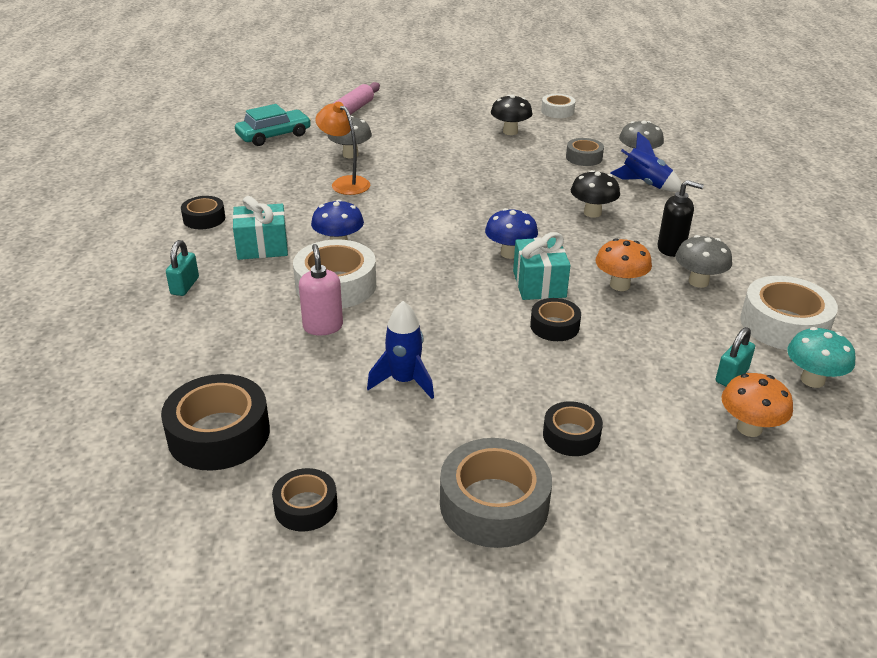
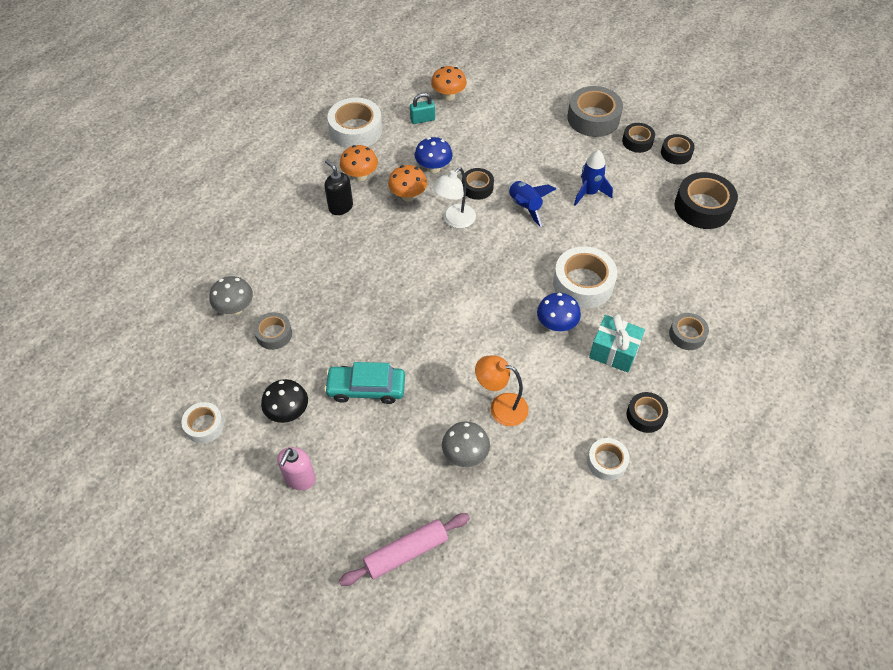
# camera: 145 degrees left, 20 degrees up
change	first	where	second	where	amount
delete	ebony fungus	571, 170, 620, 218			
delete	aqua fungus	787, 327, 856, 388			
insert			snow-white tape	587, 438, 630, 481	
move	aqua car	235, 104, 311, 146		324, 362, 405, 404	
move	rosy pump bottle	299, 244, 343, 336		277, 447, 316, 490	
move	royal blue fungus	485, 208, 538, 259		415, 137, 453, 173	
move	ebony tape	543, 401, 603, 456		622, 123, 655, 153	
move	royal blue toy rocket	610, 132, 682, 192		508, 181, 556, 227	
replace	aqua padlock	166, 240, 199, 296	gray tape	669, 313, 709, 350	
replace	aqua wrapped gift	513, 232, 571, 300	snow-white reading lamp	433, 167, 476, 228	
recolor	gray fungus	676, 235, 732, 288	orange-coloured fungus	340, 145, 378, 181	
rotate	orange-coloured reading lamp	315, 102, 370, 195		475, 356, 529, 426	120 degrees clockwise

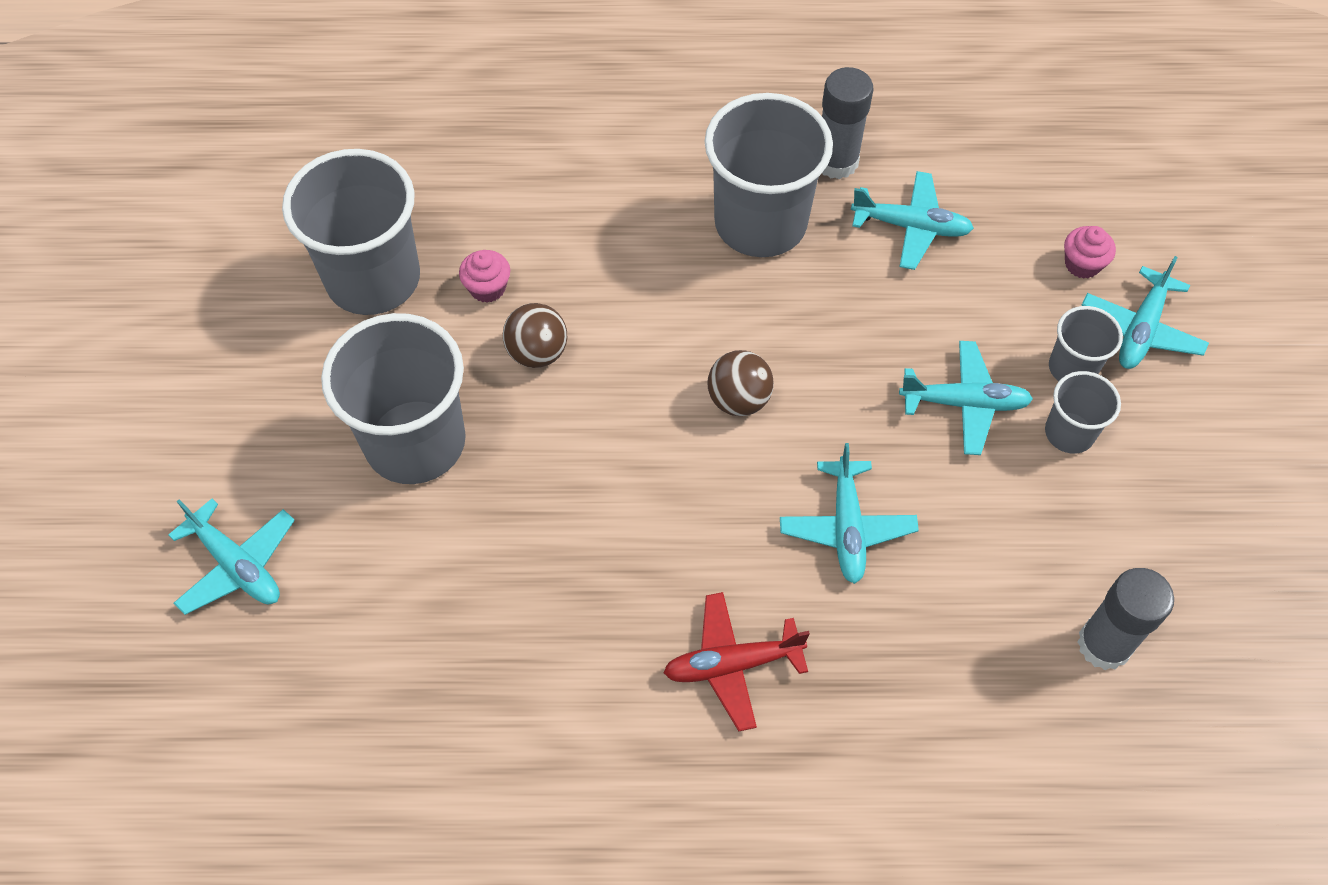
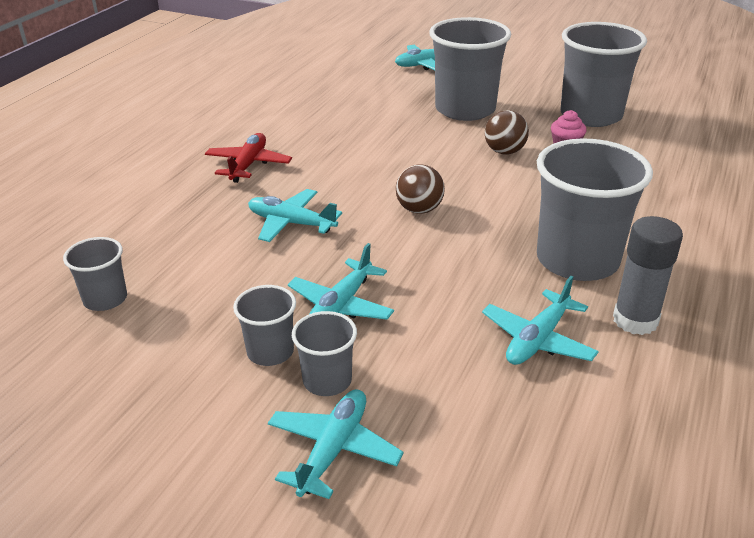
# camera: 115 degrees right, 25 degrees down
change	first	where	second	where	amount
delete	rosy fairy cake	1064, 226, 1116, 279			
replace	gray glue stick	1077, 568, 1174, 670	gray beaker	63, 237, 127, 311	
rotate	aqua toy plane	1082, 256, 1209, 369		268, 389, 403, 499	60 degrees clockwise

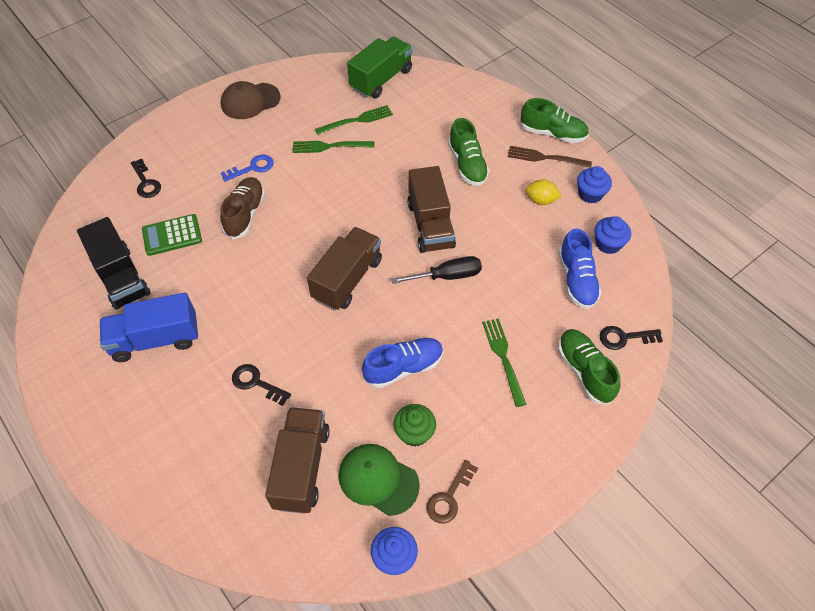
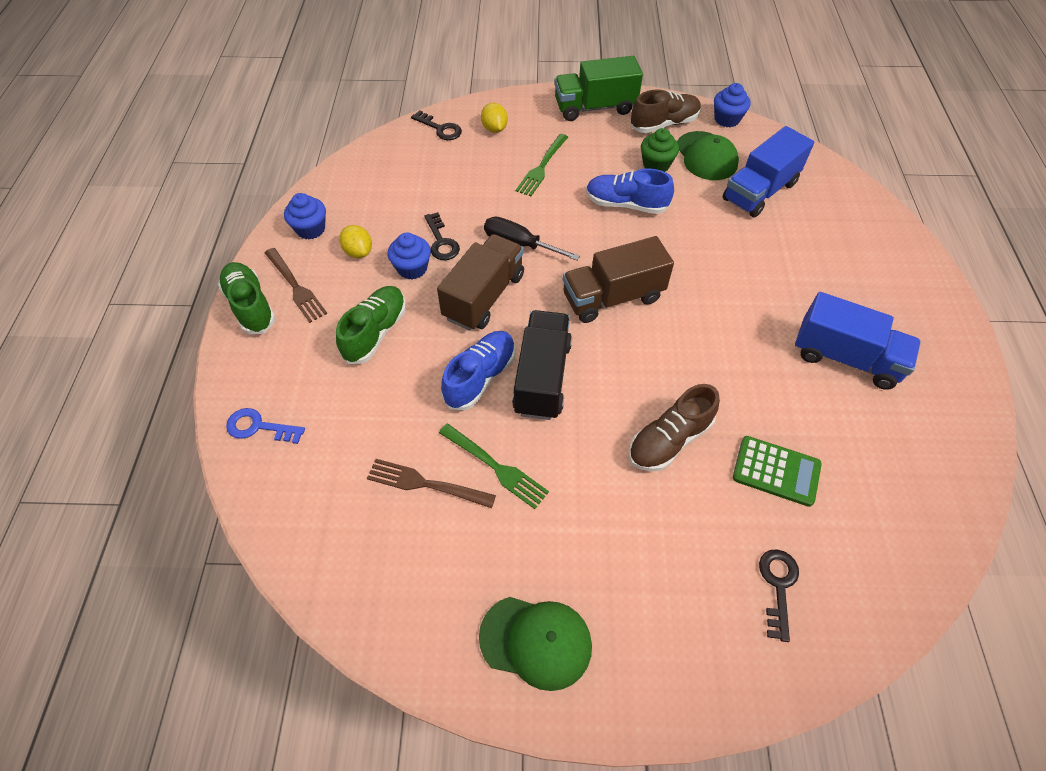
# camera: 140 degrees left, 0 degrees up
change	first	where	second	where	amount
move	ebony toy truck	77, 217, 150, 310		512, 310, 572, 420	
move	royal blue key	221, 154, 274, 182		226, 408, 305, 444	
move	ebony key	232, 364, 291, 406		424, 212, 460, 260	
move	green toy truck	347, 37, 413, 98		554, 56, 643, 121	
move	royal blue sneaker	558, 229, 602, 309		441, 331, 516, 410	
move	royal blue fairy cake	595, 216, 631, 254		388, 232, 431, 280	
replace	dark brown key	426, 460, 478, 523	dark brown sneaker	631, 89, 701, 133	
replace	green sneaker	558, 329, 620, 404	golden toy lemon	481, 103, 508, 133	
recolor	dark brown peaked cap	221, 81, 281, 119	green peaked cap	479, 597, 592, 691	
recolor	dark brown toy truck	265, 407, 330, 514	royal blue toy truck	723, 126, 814, 218	
recolor	green dinner fork	315, 105, 393, 135	dark brown dinner fork	367, 459, 496, 508	

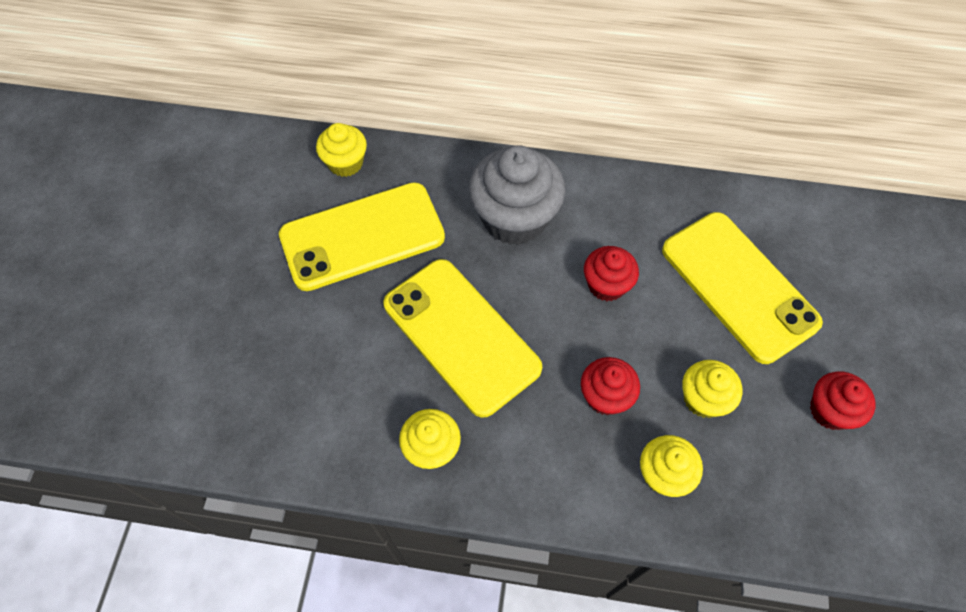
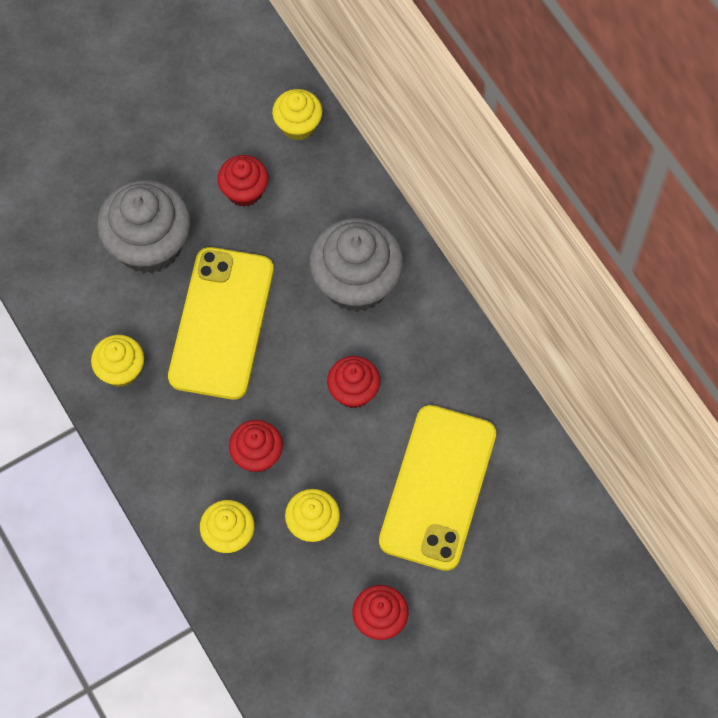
# camera: 50 degrees right, 5 degrees up
change	first	where	second	where	amount
insert			gray fairy cake	97, 180, 190, 274	
replace	golden smartphone	279, 182, 445, 291	crimson fairy cake	217, 155, 268, 207	

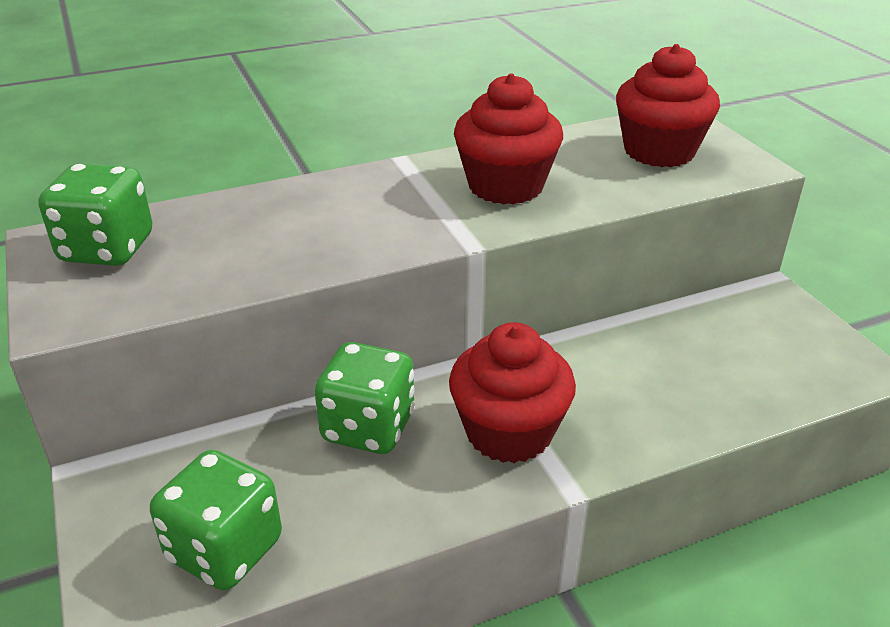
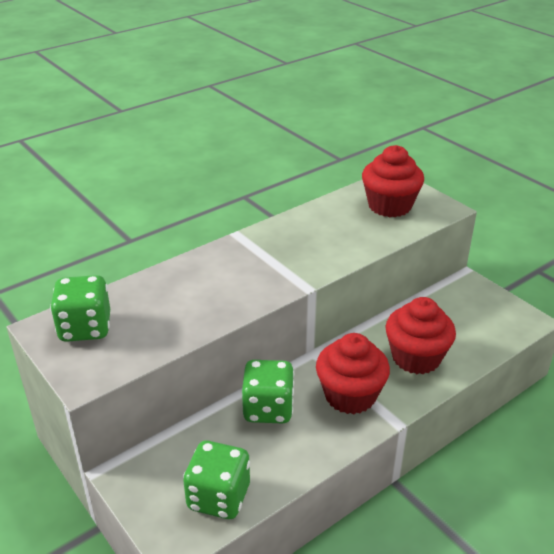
# camera: 15 degrees left, 0 degrees up
change	first	where	second	where	amount
move	crimson fairy cake	454, 73, 563, 205		385, 297, 456, 374	

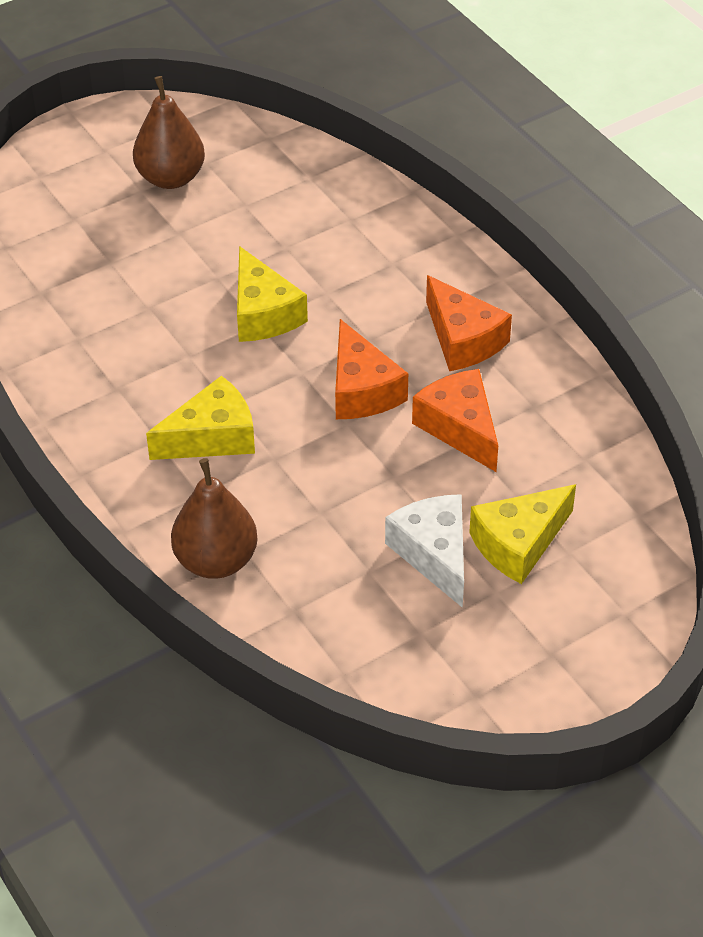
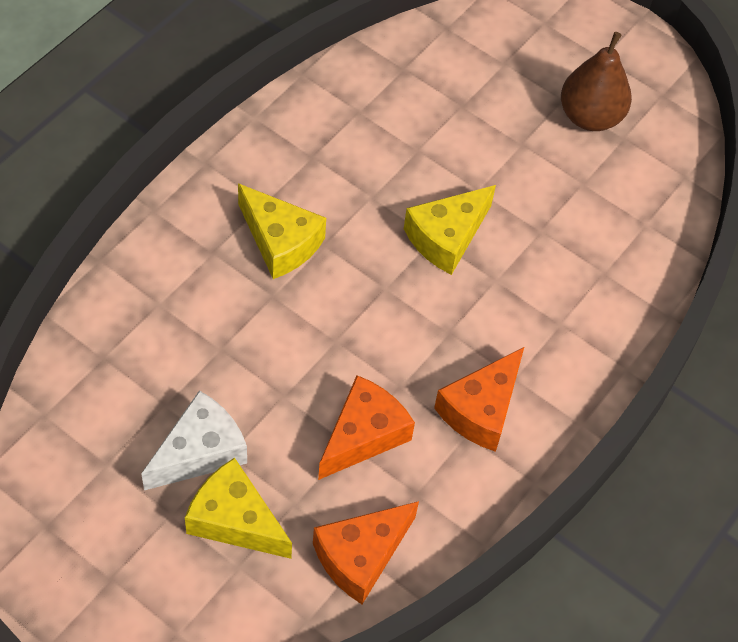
# camera: 65 degrees right, 10 degrees up
change	first	where	second	where	amount
delete	dark brown pear	171, 458, 258, 579			
move	orange-coloured cheese	335, 319, 408, 419		313, 501, 419, 604	

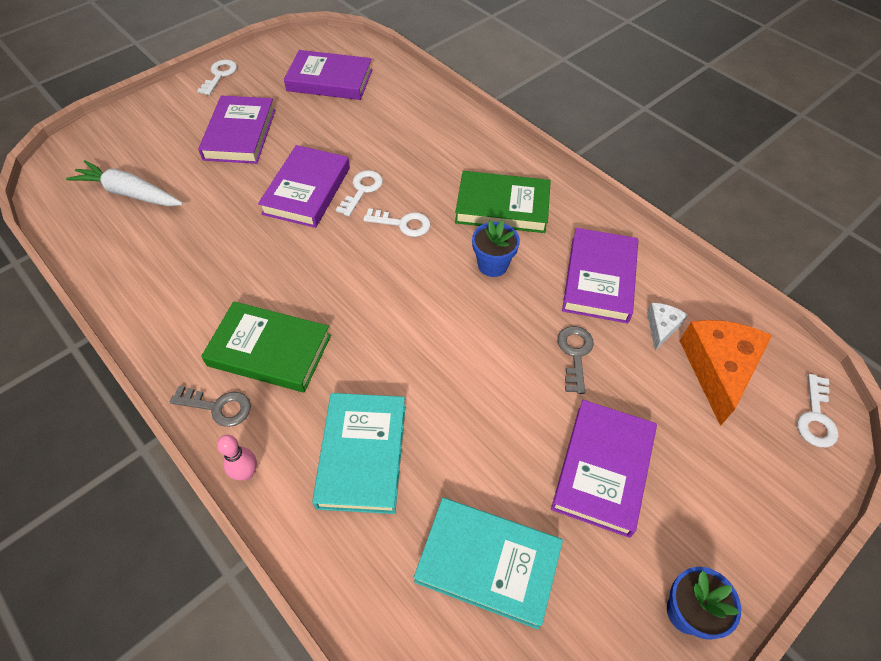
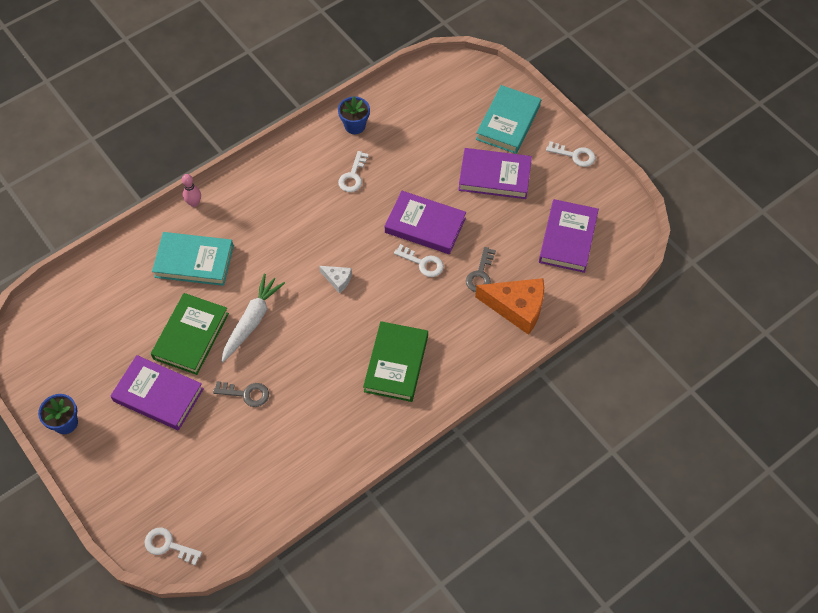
# camera: 95 degrees right, 5 degrees up
change	first	where	second	where	amount
delete	royal purple book	562, 228, 638, 323			
move	snow-white toy carrot	66, 160, 183, 206		221, 274, 285, 362	
move	gray key	170, 386, 251, 427		466, 247, 496, 292	
move	green book	201, 301, 331, 392		151, 293, 229, 375	
move	snow-white key	363, 208, 430, 237		338, 151, 369, 192	
move	aqua book	414, 498, 563, 630		476, 85, 541, 154	
move	royal blue potted plant	472, 220, 520, 277		338, 96, 370, 134	
move	snow-white cheese	647, 303, 688, 350		319, 266, 352, 294	
move	orange-coloured cheese	680, 320, 772, 426		475, 278, 544, 335	

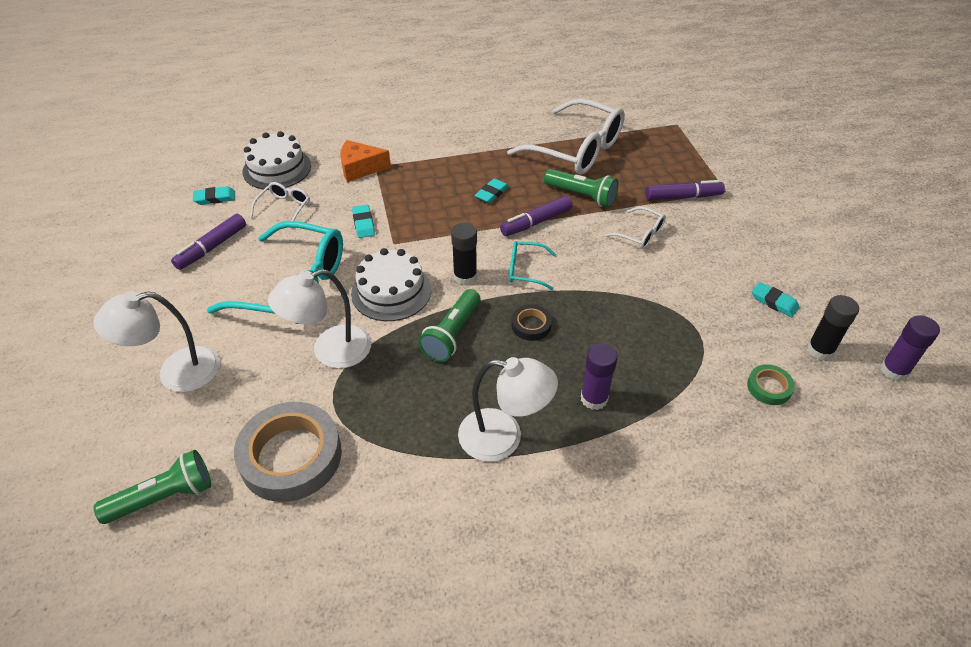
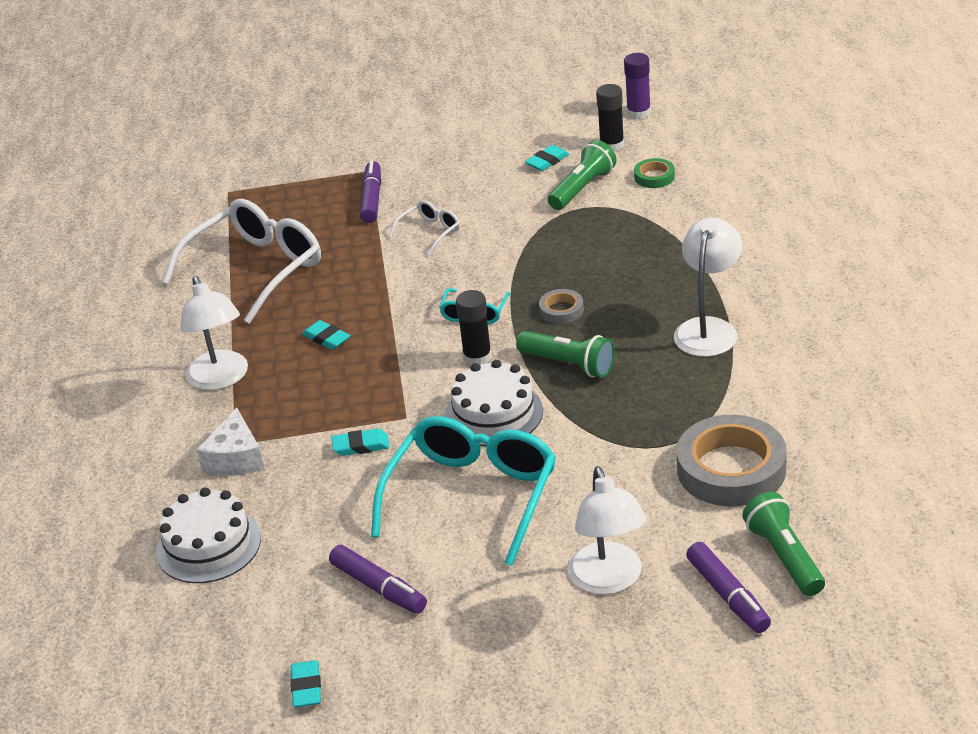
# camera: 80 degrees left, 10 degrees down
change	first	where	second	where	amount
delete	snow-white spectacles	250, 182, 310, 229			
delete	royal purple glue stick	581, 343, 618, 410			
move	aqua gum eraser	193, 186, 235, 205		290, 660, 321, 707	
move	snow-white reading lamp	268, 269, 371, 369		180, 276, 248, 390	
move	royal purple marker pen	500, 196, 573, 236		686, 542, 771, 633	
move	green flashlight	544, 169, 618, 208		548, 140, 617, 210	
recolor	orange-coloured cheese	340, 140, 391, 182	snow-white cheese	197, 408, 264, 476	
recolor	ebony tape	511, 305, 552, 341	gray tape	539, 289, 584, 324	

